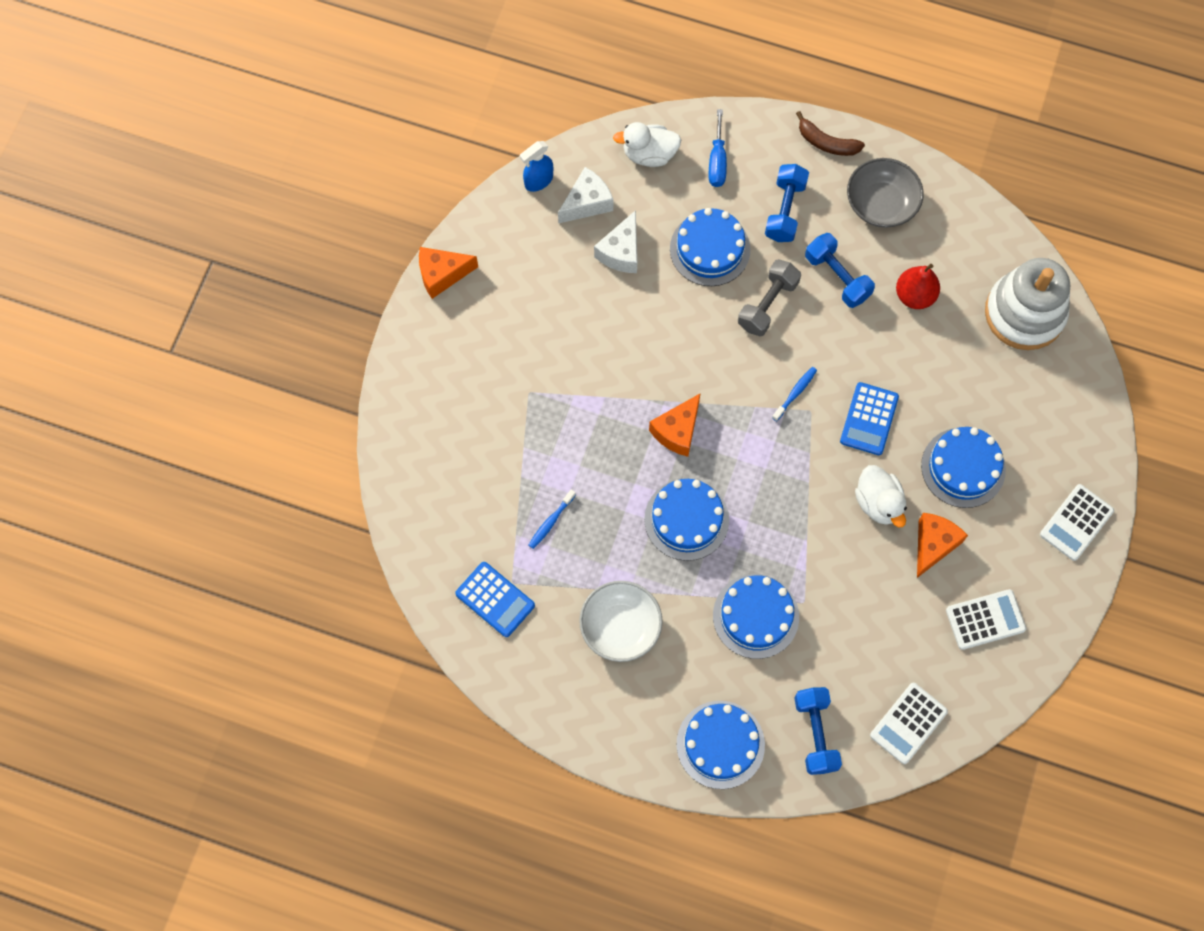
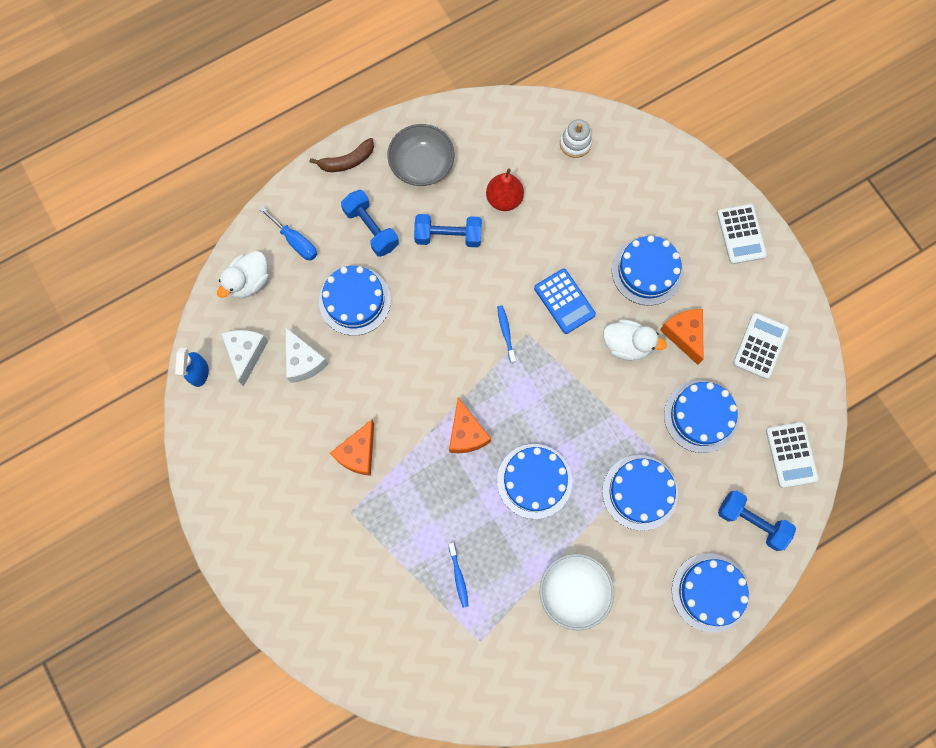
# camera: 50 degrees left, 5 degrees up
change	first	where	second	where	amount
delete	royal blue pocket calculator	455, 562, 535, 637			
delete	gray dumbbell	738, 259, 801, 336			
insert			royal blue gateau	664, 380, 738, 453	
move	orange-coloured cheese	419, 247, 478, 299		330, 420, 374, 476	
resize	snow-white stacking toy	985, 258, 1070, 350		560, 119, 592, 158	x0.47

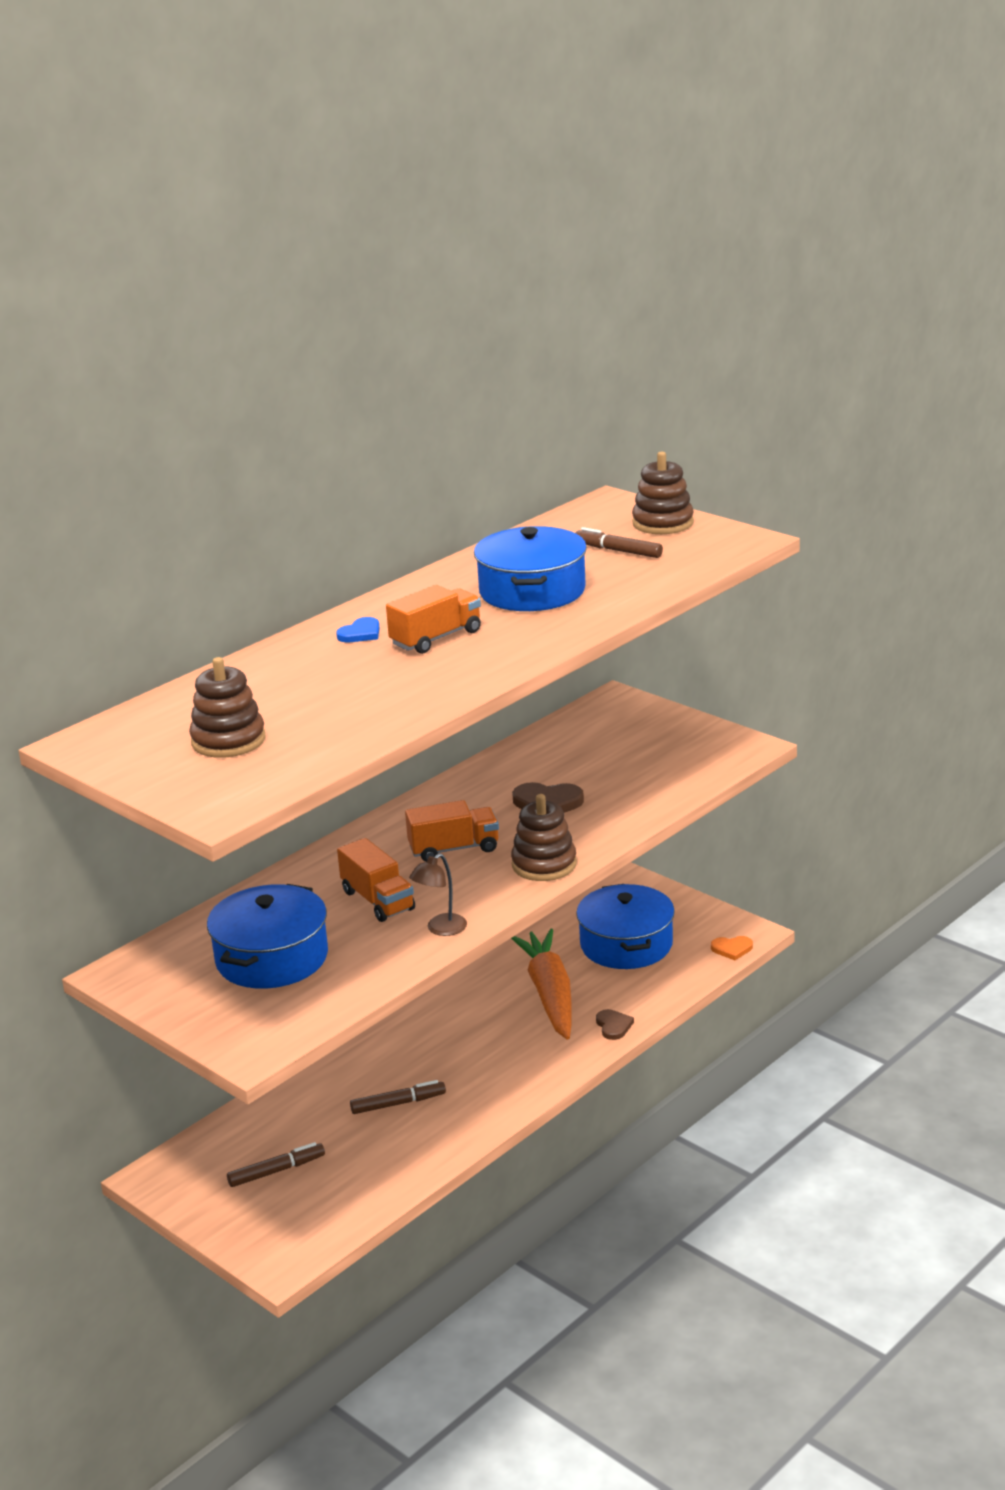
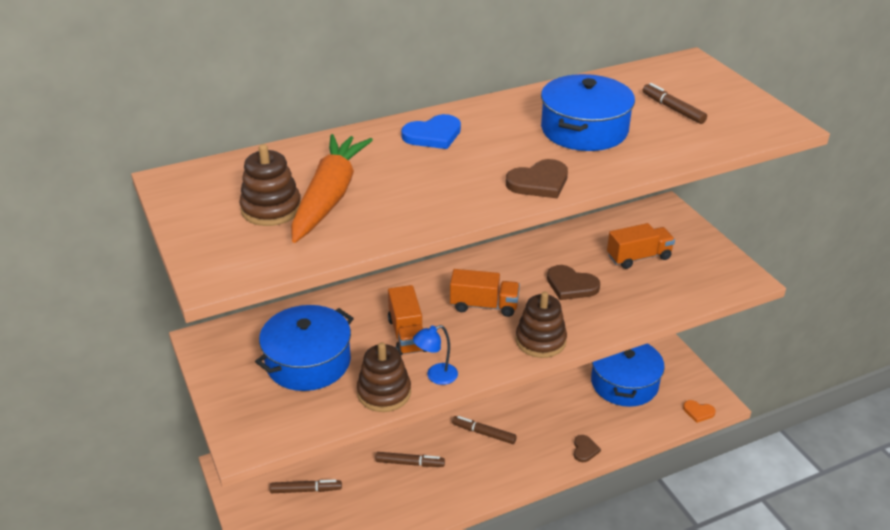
# camera: 20 degrees right, 10 degrees up
change	first	where	second	where	amount
insert			dark brown marker pen	452, 416, 517, 444	
insert			dark brown heart	506, 159, 568, 198	
move	orange-coloured toy truck	386, 585, 481, 654		607, 223, 675, 269	
move	orange-coloured toy carrot	511, 929, 572, 1040		291, 134, 373, 243	
move	dark brown stacking toy	632, 452, 694, 534		357, 342, 411, 412	
recolor	dark brown reading lamp	409, 853, 467, 936	royal blue reading lamp	413, 325, 458, 385	
resize	royal blue heart	336, 617, 379, 642		401, 114, 461, 149	x1.58

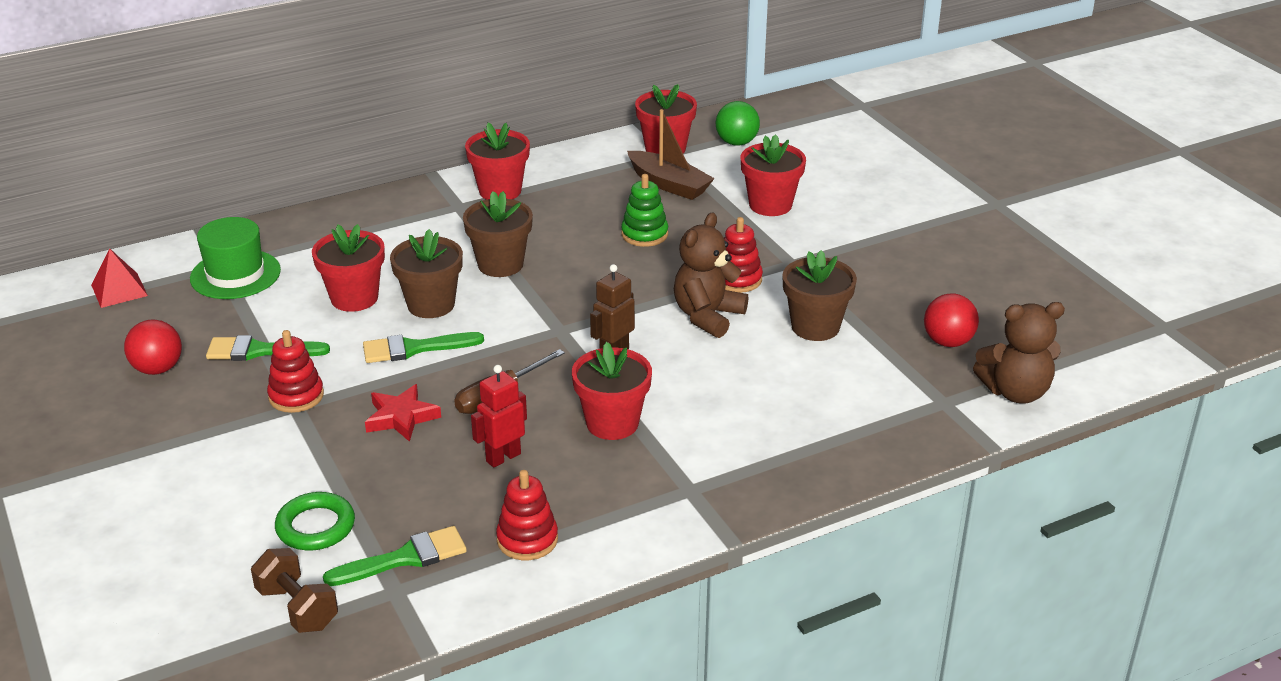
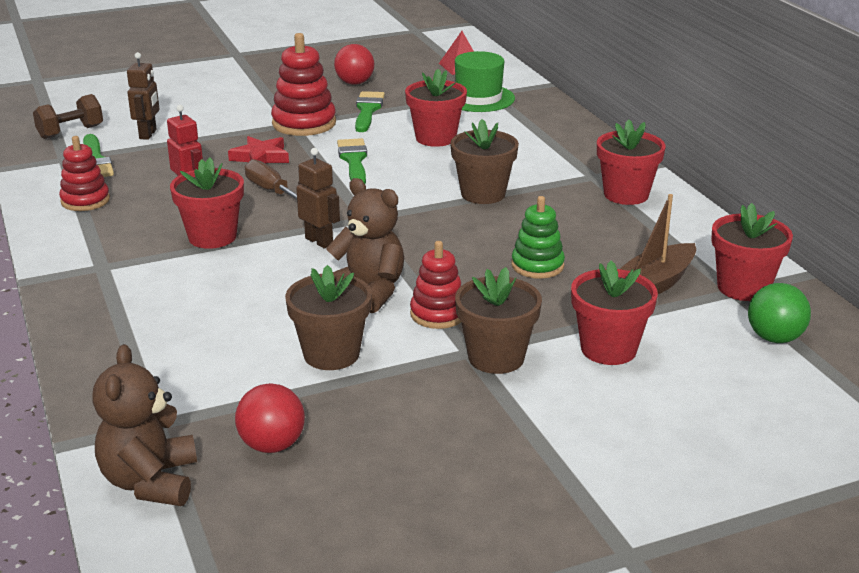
# camera: 95 degrees right, 5 degrees down
change	first	where	second	where	amount
move	dark brown potted plant	390, 229, 463, 318		455, 267, 542, 374	
replace	green torus	275, 492, 355, 550	dark brown toy robot	127, 52, 159, 140	
resize	crimson stacking toy	267, 330, 324, 413		271, 33, 336, 136	x1.53

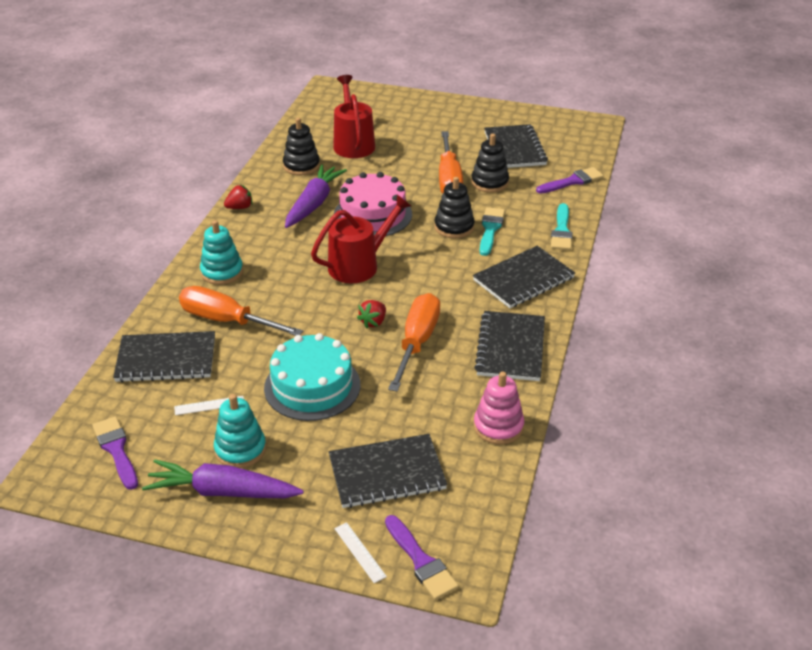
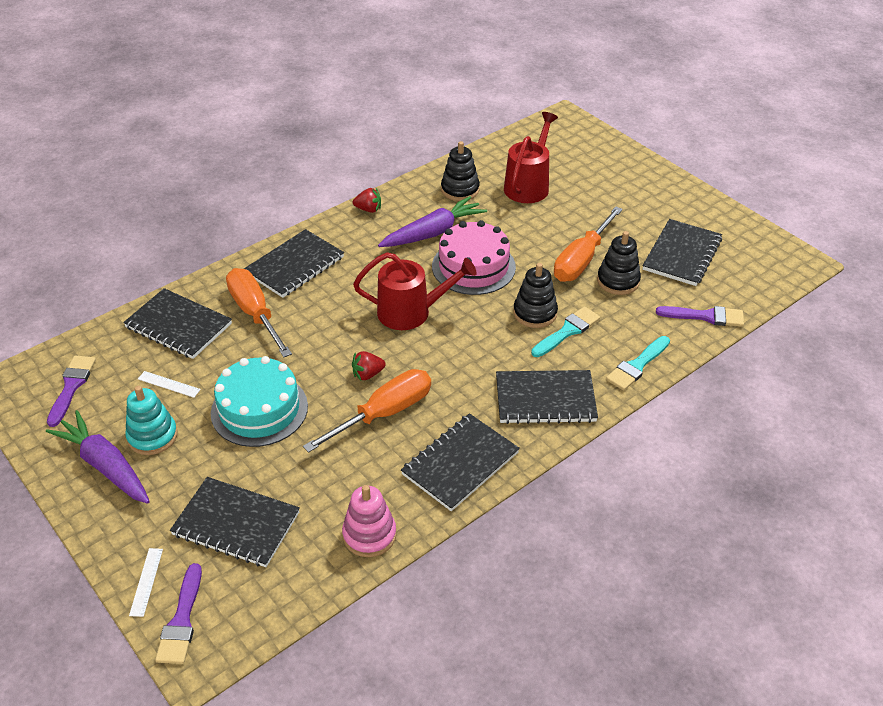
# camera: 35 degrees right, 5 degrees up
change	first	where	second	where	amount
replace	aqua stacking toy	200, 220, 243, 285	ebony notepad	244, 229, 344, 298	

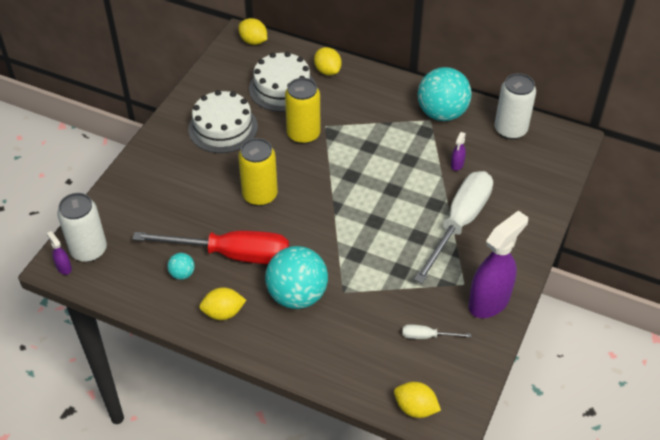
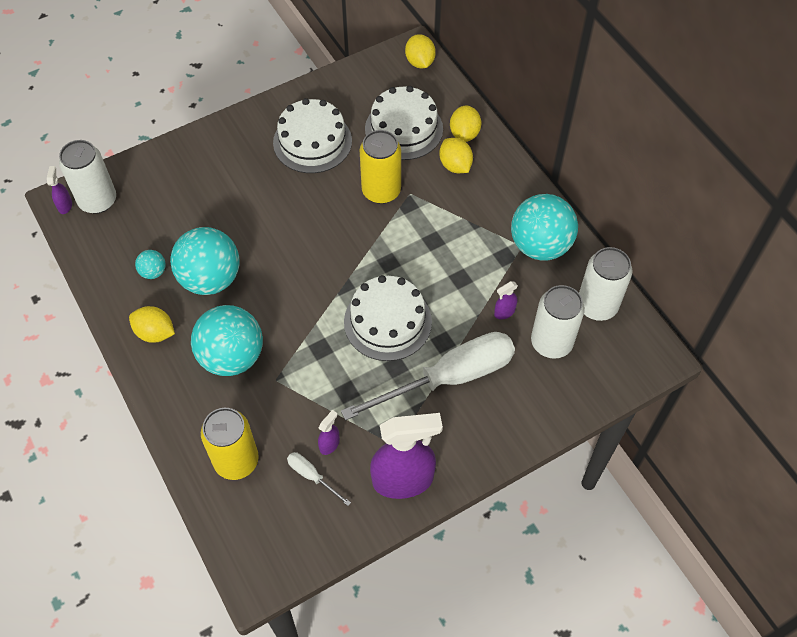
# camera: 35 degrees right, 10 degrees up
change	first	where	second	where	amount
insert			royal purple spray bottle	318, 410, 340, 455	
insert			snow-white gateau	344, 275, 432, 361	
insert			snow-white soda can	531, 285, 585, 359	
move	golden soda can	238, 138, 278, 206		201, 408, 259, 480	
move	golden toy lemon	394, 382, 441, 418		439, 138, 473, 173	
replace	crimson hand screwdriver	133, 231, 289, 264	aqua play ball	170, 227, 240, 295	

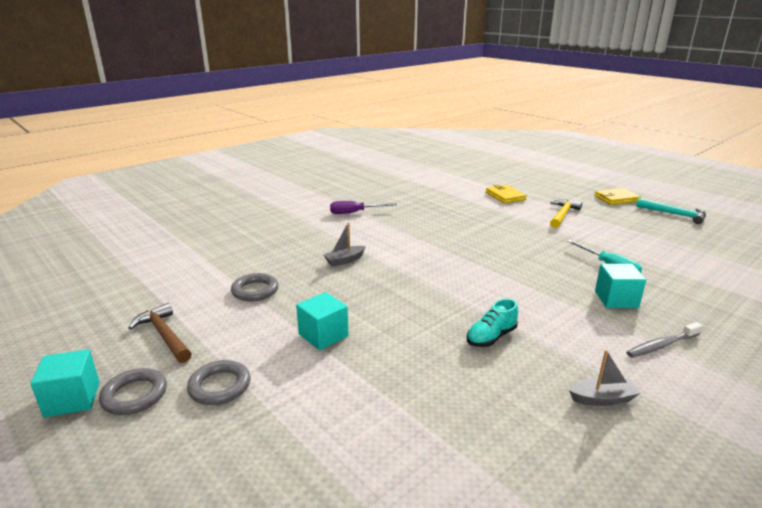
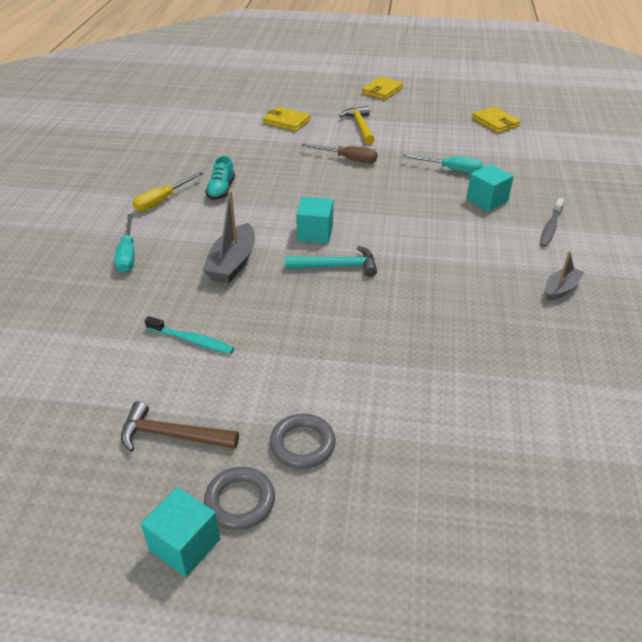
# camera: 40 degrees left, 15 degrees up
change	first	where	second	where	amount
insert			aqua hand screwdriver	114, 214, 135, 273	
insert			dark brown hand screwdriver	301, 143, 378, 163	
insert			golden card wallet	472, 106, 521, 133	
move	aqua block	296, 292, 349, 350		296, 197, 333, 243	
move	aqua sneaker	467, 299, 518, 347		205, 156, 235, 200	
move	aqua carpenter's hammer	636, 198, 706, 224		285, 246, 377, 277	
replace	gray torus	231, 273, 278, 301	aqua dental brush	145, 316, 234, 354	
recolor	royal purple hand screwdriver	330, 201, 397, 214	golden hand screwdriver	133, 172, 204, 212	
resize	gray boat	323, 222, 366, 267		203, 191, 255, 284	x1.62

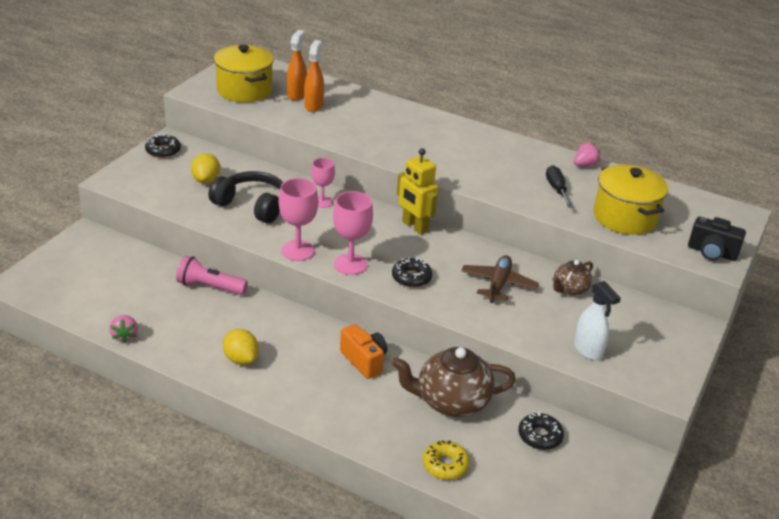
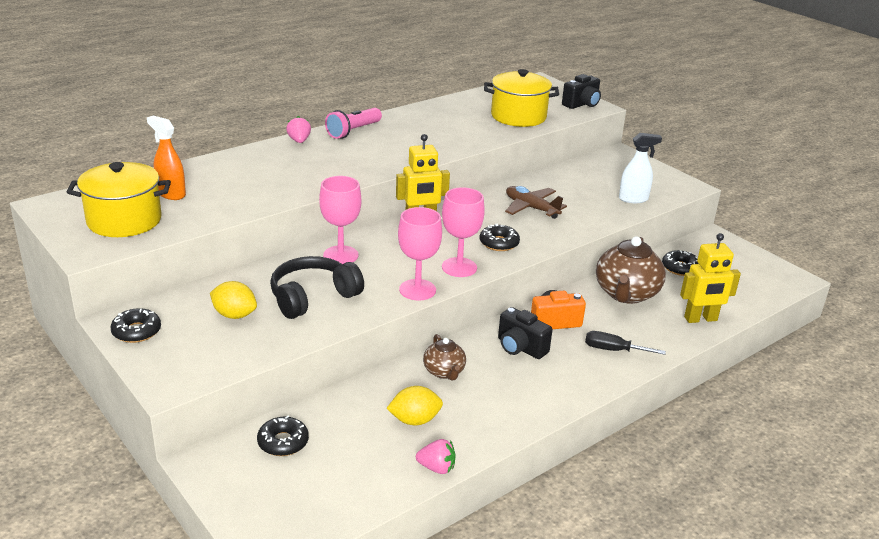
# camera: 65 degrees left, 5 degrees down
change	first	where	second	where	amount
delete	orange-coloured spray bottle	304, 40, 324, 112			
insert			ebony doughnut	257, 416, 309, 456	
insert			ebony camera	498, 307, 553, 359	
move	rosy flashlight	176, 256, 248, 295		325, 108, 382, 139	
move	golden toy lemon	223, 329, 259, 365		386, 386, 443, 425	
move	ebony hand screwdriver	546, 165, 573, 208		585, 331, 666, 355	
move	dark brown china teapot	552, 260, 593, 296		423, 334, 466, 380	
move	rosy strawberry	574, 143, 600, 166		286, 116, 311, 143	
replace	golden doughnut	423, 440, 470, 480	golden toy robot	680, 233, 741, 323	
resize	rosy wine glass	311, 158, 335, 208		319, 176, 361, 264	x1.54

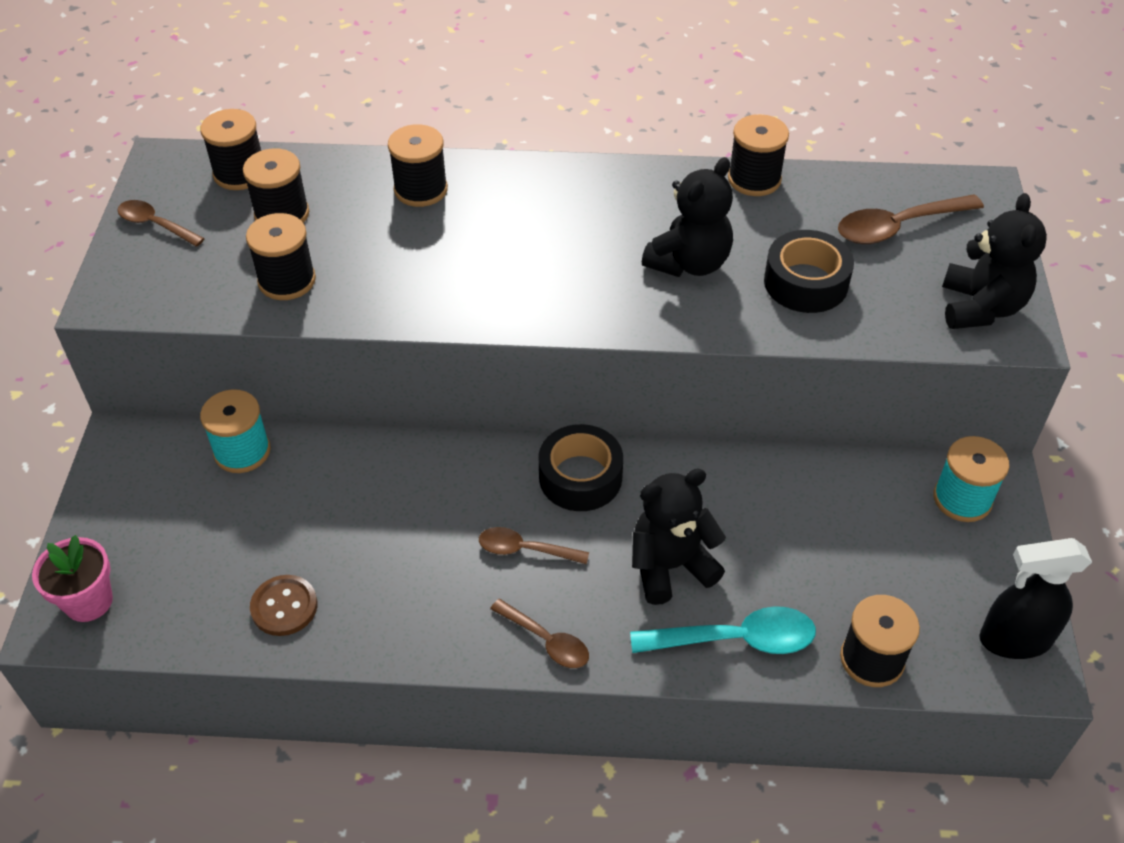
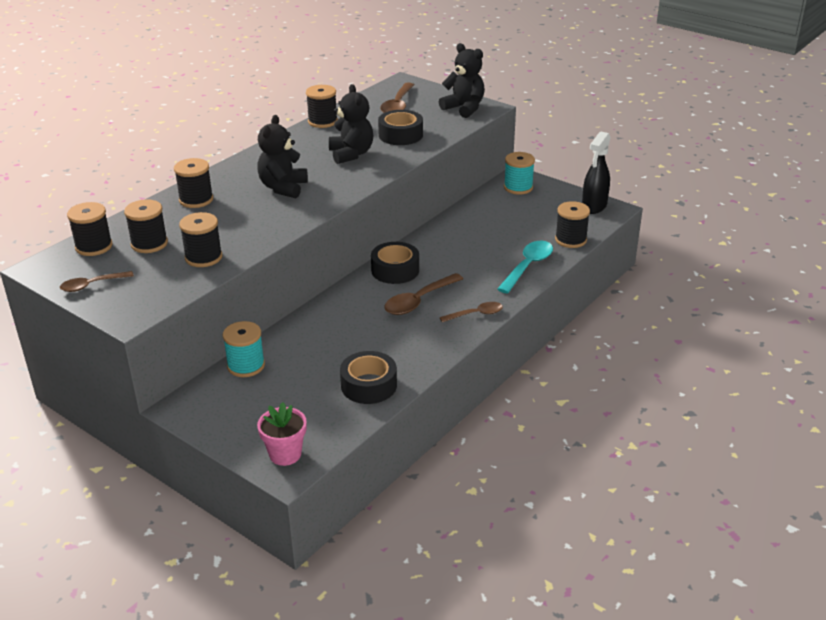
# camera: 55 degrees left, 15 degrees down
change	first	where	second	where	amount
move	ebony teddy	632, 468, 726, 605		257, 115, 308, 198	
replace	dark brown shirt button	250, 575, 317, 636	ebony tape	340, 351, 397, 404	
resize	dark brown tablespoon	479, 527, 589, 565		384, 273, 463, 315	x1.57

